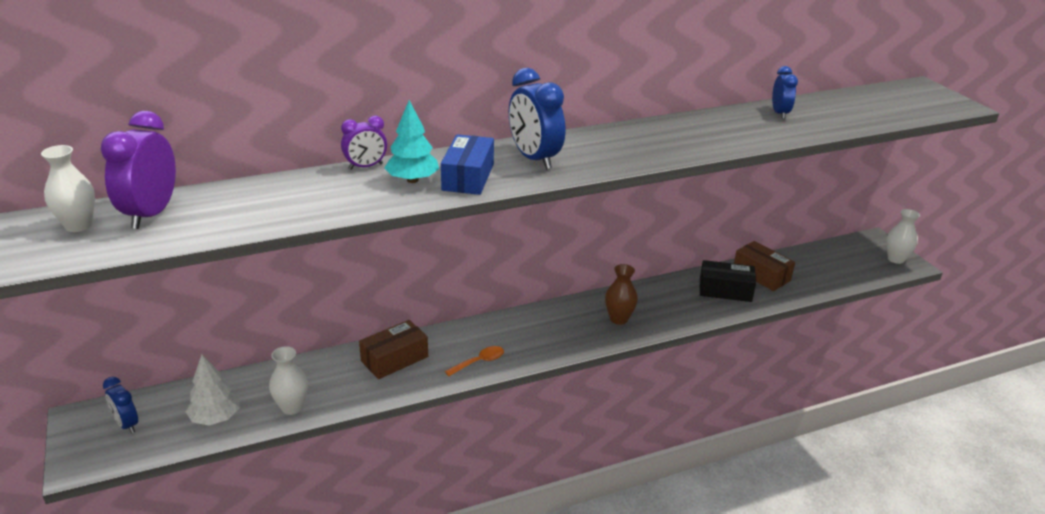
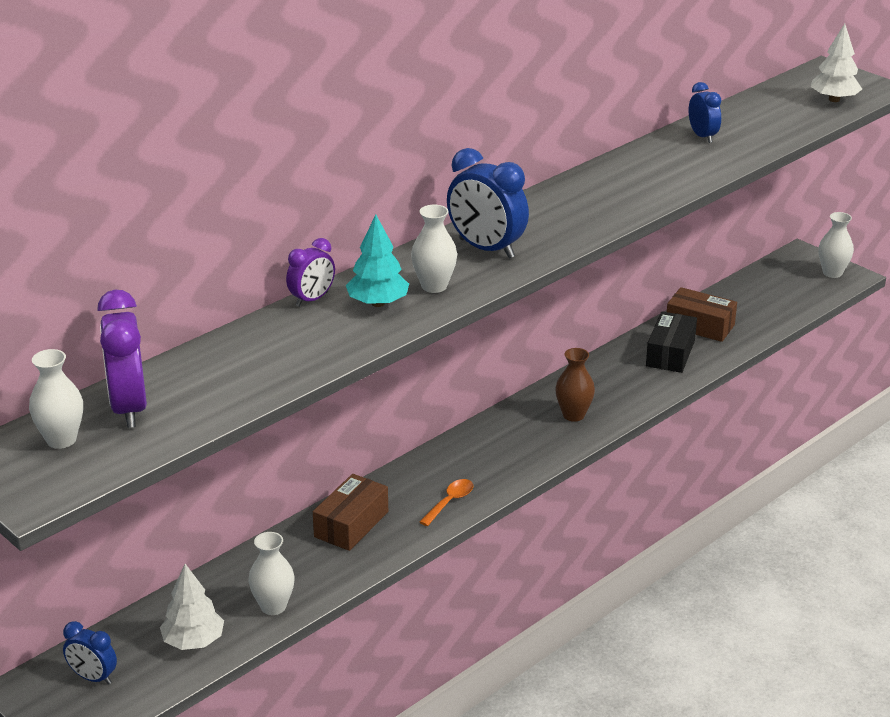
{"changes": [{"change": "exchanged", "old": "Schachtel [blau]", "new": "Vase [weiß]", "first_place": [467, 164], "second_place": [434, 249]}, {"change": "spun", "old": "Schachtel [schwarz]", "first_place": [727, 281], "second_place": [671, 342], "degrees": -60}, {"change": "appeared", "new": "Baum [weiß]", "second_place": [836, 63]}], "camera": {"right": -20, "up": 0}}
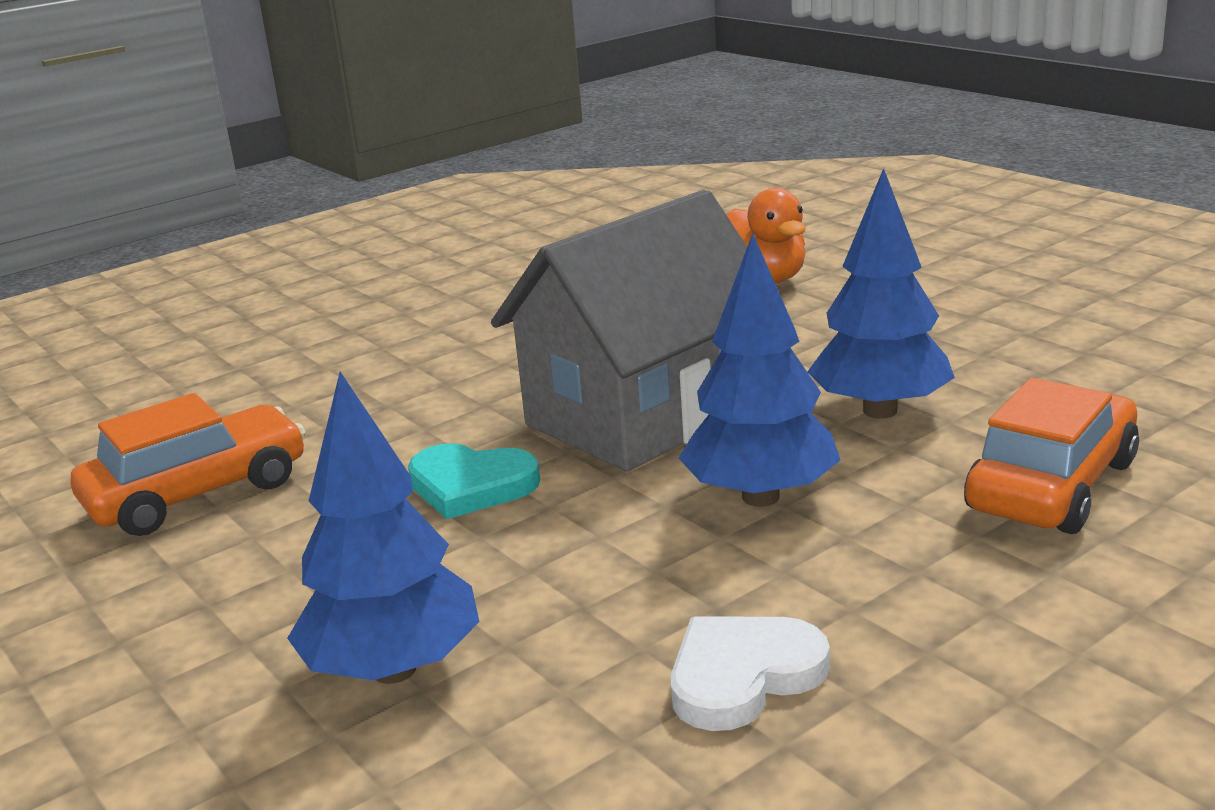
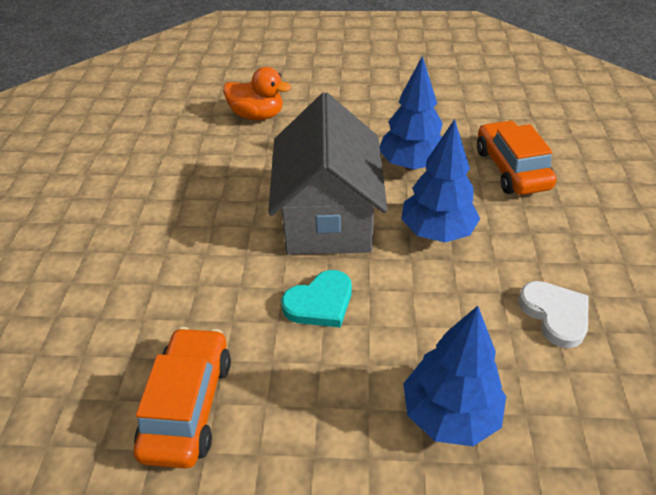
{"changes": [{"change": "spun", "old": "Herz [weiß]", "first_place": [750, 673], "second_place": [553, 314], "degrees": 150}], "camera": {"right": -50, "up": 20}}
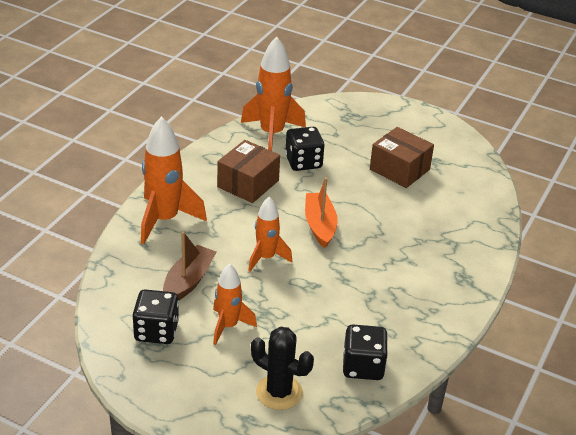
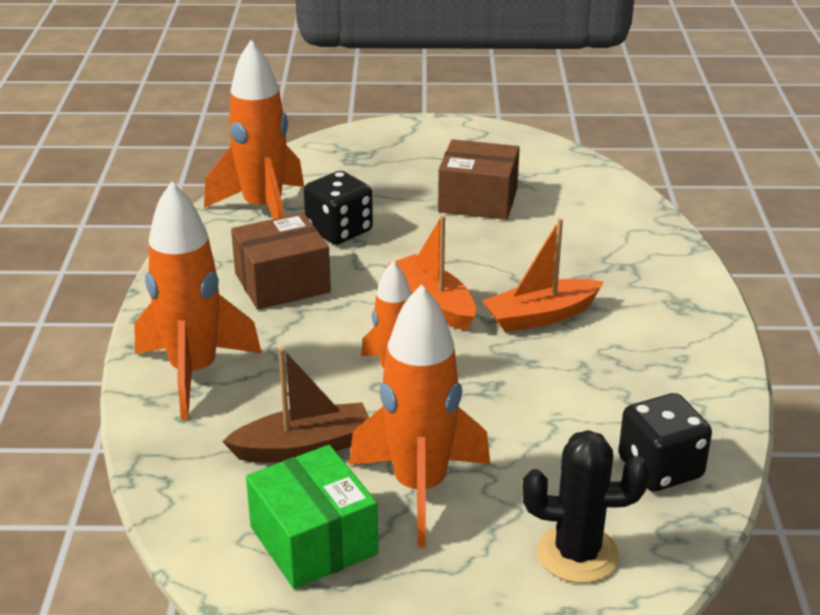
{"changes": [{"change": "exchanged", "old": "Spielwürfel [schwarz]", "new": "Schachtel [grün]", "first_place": [155, 316], "second_place": [312, 517]}, {"change": "spun", "old": "Boot [braun]", "first_place": [189, 266], "second_place": [295, 405], "degrees": 75}, {"change": "size", "old": "Rakete [orange]", "first_place": [235, 304], "second_place": [419, 416], "factor": 1.64}, {"change": "spun", "old": "Schachtel [braun]", "first_place": [248, 171], "second_place": [281, 261], "degrees": 60}, {"change": "appeared", "new": "Boot [orange]", "second_place": [543, 275]}], "camera": {"right": -25, "up": -5}}
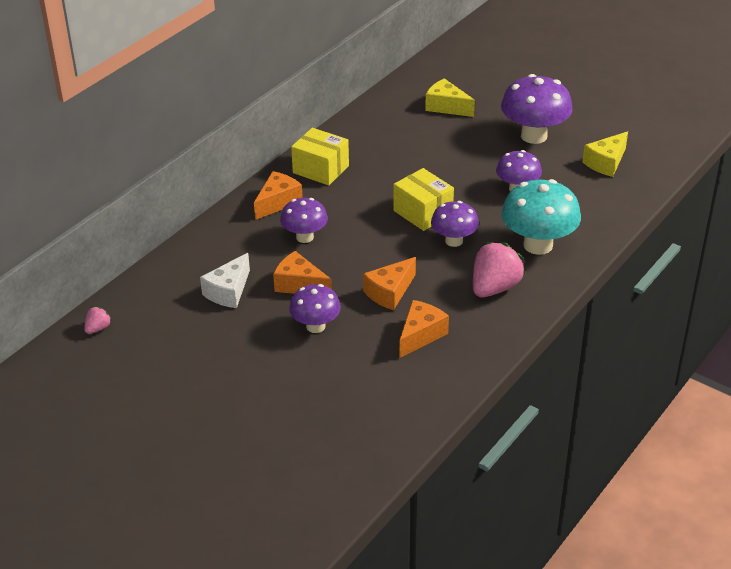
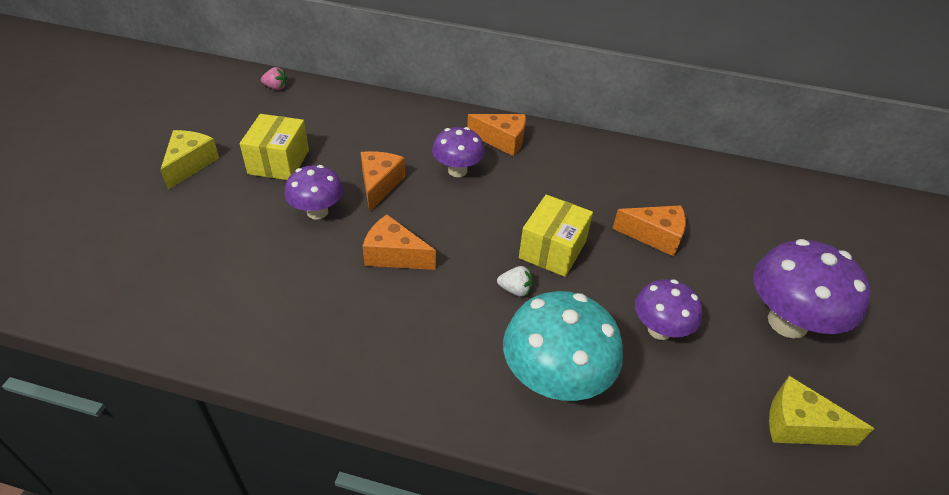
{"changes": [{"change": "missing", "old": "Käse [weiß]", "first_place": [225, 280]}, {"change": "relocated", "old": "Schachtel [gelb]", "first_place": [320, 156], "second_place": [274, 147]}, {"change": "relocated", "old": "Käse [orange]", "first_place": [424, 329], "second_place": [649, 230]}, {"change": "relocated", "old": "Käse [gelb]", "first_place": [450, 97], "second_place": [189, 160]}, {"change": "exchanged", "old": "Pilz [lila]", "new": "Erdbeere [weiß]", "first_place": [455, 224], "second_place": [515, 281]}, {"change": "missing", "old": "Erdbeere [rosa]", "first_place": [499, 269]}], "camera": {"right": 65, "up": 5}}
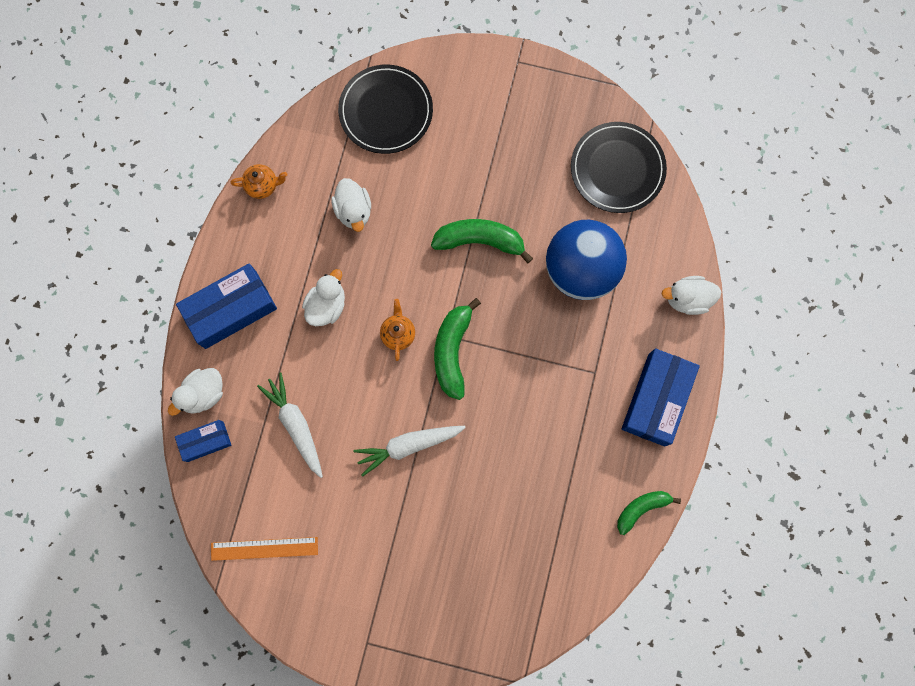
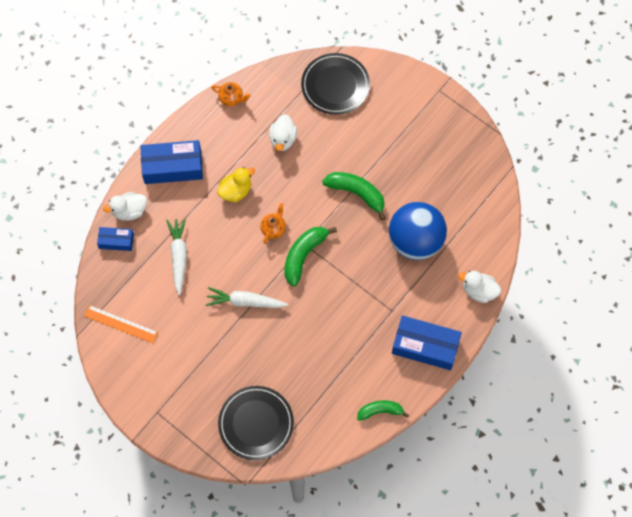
{"changes": [{"change": "colour", "old": "Ente [weiß]", "new": "Ente [gelb]", "first_place": [323, 297], "second_place": [236, 184]}, {"change": "relocated", "old": "Teller [schwarz]", "first_place": [619, 167], "second_place": [256, 423]}, {"change": "spun", "old": "Schachtel [blau]", "first_place": [660, 397], "second_place": [427, 342], "degrees": 60}], "camera": {"right": 25, "up": -10}}
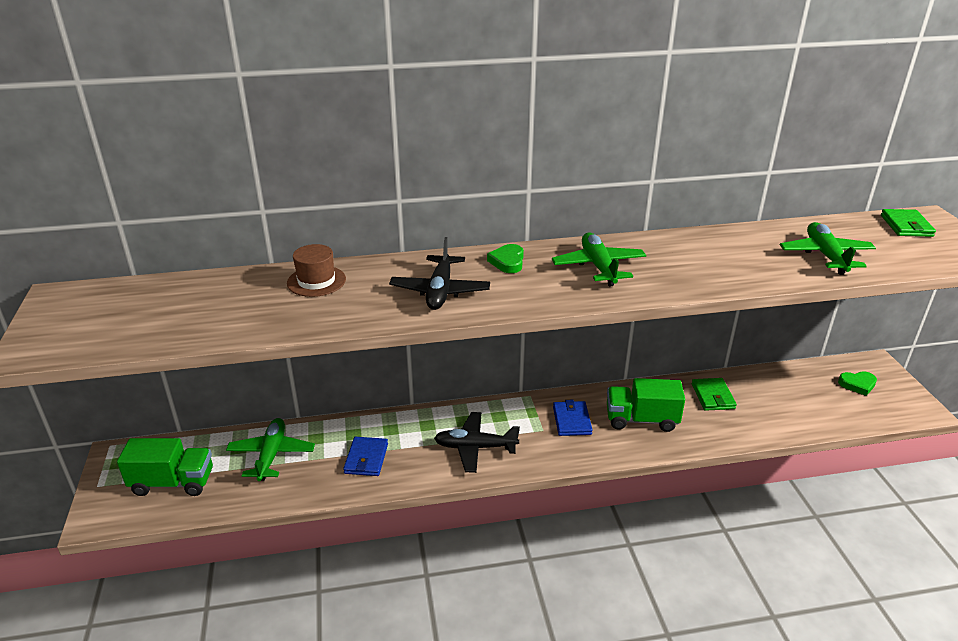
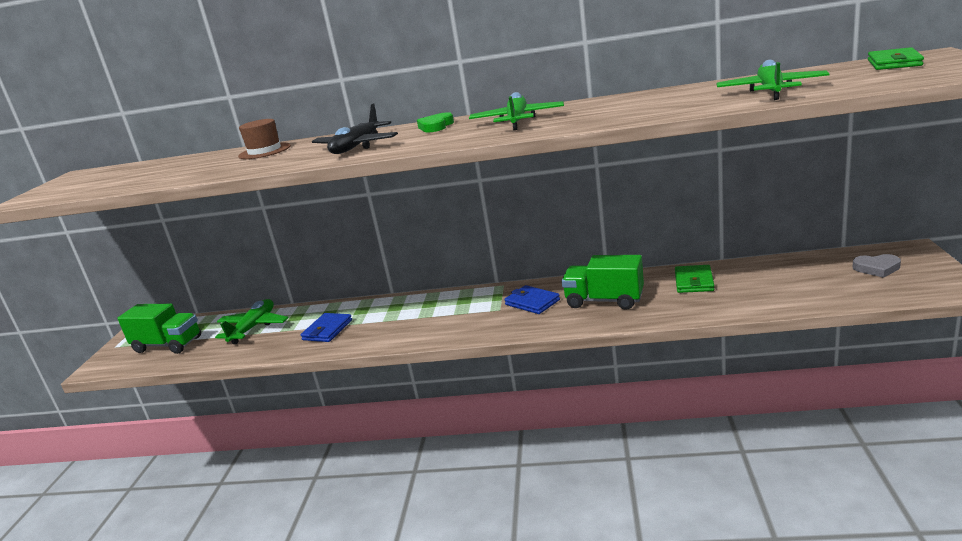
{"changes": [{"change": "missing", "old": "Flugzeug [schwarz]", "first_place": [477, 442]}, {"change": "spun", "old": "Geldbörse [blau]", "first_place": [573, 418], "second_place": [532, 299], "degrees": -60}, {"change": "colour", "old": "Herz [grün]", "new": "Herz [grau]", "first_place": [857, 383], "second_place": [877, 266]}], "camera": {"right": 20, "up": -10}}
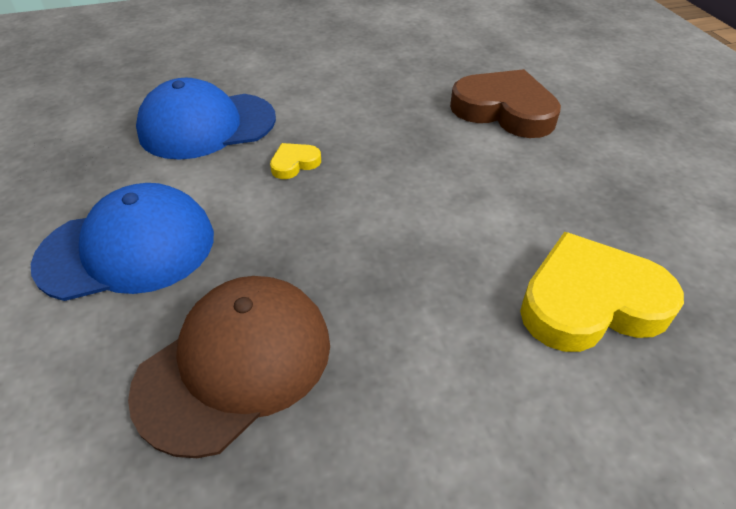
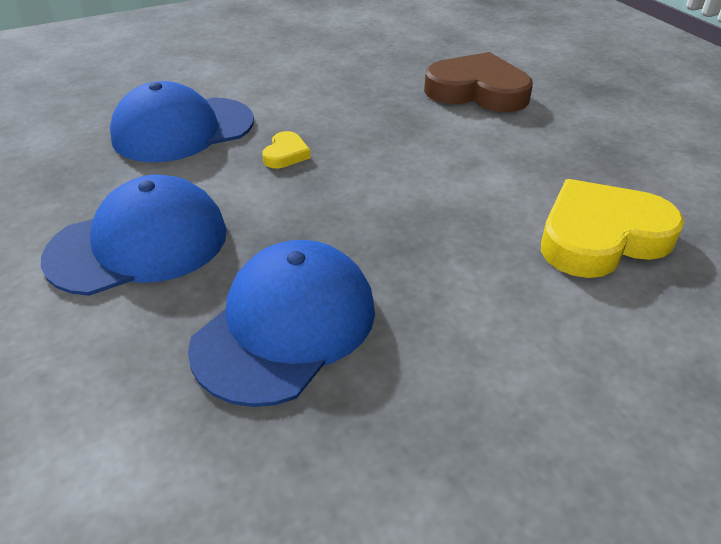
{"changes": [{"change": "colour", "old": "Kappe [braun]", "new": "Kappe [blau]", "first_place": [229, 367], "second_place": [281, 323]}, {"change": "spun", "old": "Herz [gelb]", "first_place": [295, 161], "second_place": [286, 149], "degrees": 150}], "camera": {"right": -10, "up": -5}}
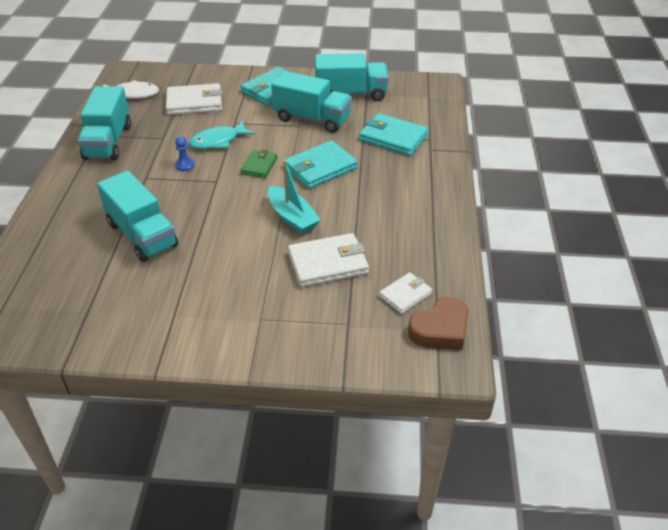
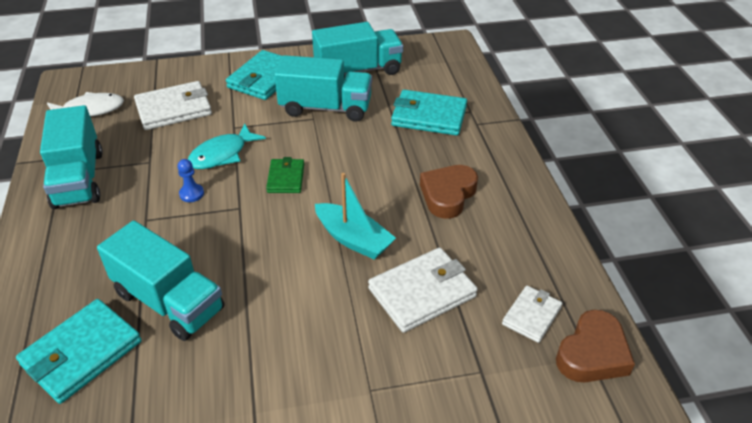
{"changes": [{"change": "relocated", "old": "Geldbörse [türkis]", "first_place": [321, 164], "second_place": [79, 351]}, {"change": "appeared", "new": "Herz [braun]", "second_place": [449, 192]}], "camera": {"right": -15, "up": 0}}
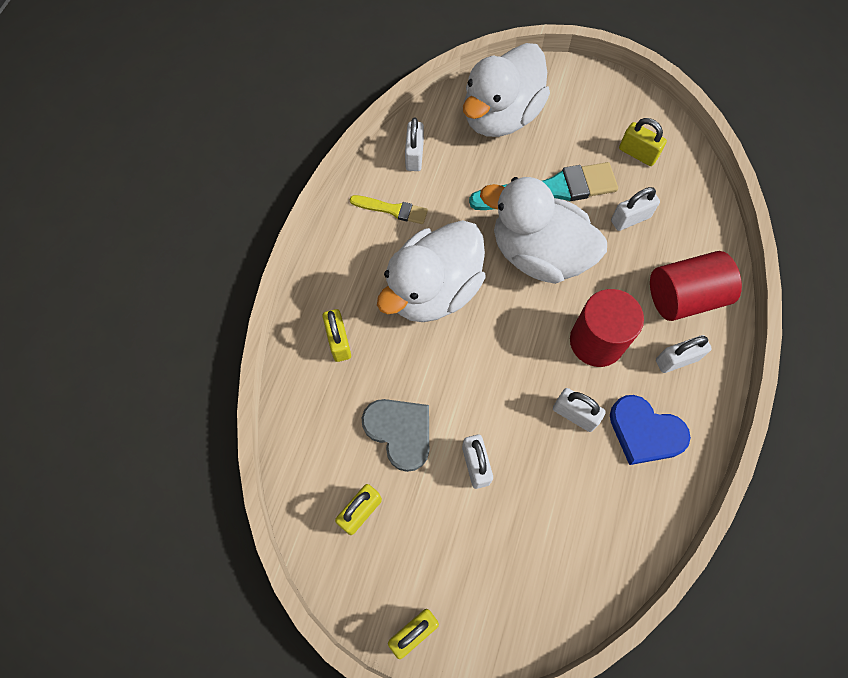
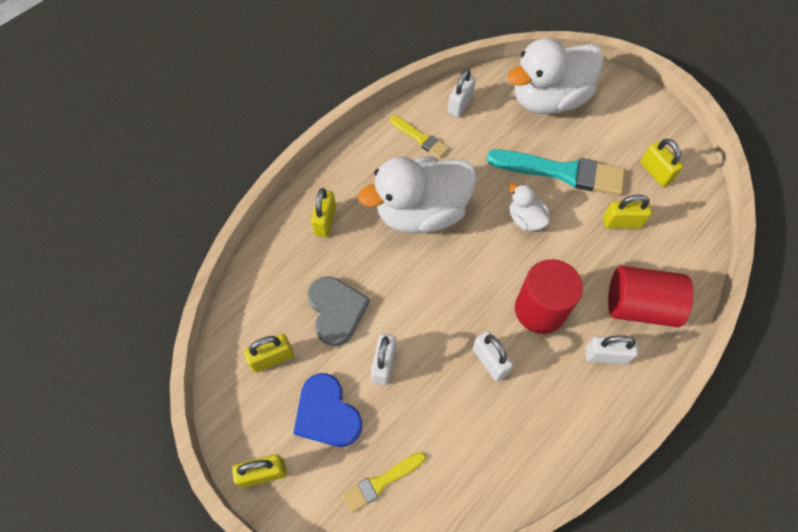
{"changes": [{"change": "size", "old": "Ente [weiß]", "first_place": [543, 230], "second_place": [529, 207], "factor": 0.46}, {"change": "relocated", "old": "Herz [blau]", "first_place": [650, 430], "second_place": [327, 410]}, {"change": "colour", "old": "Vorhängeschloss [weiß]", "new": "Vorhängeschloss [gelb]", "first_place": [635, 209], "second_place": [627, 211]}, {"change": "appeared", "new": "Pinsel [gelb]", "second_place": [384, 482]}], "camera": {"right": 25, "up": -5}}
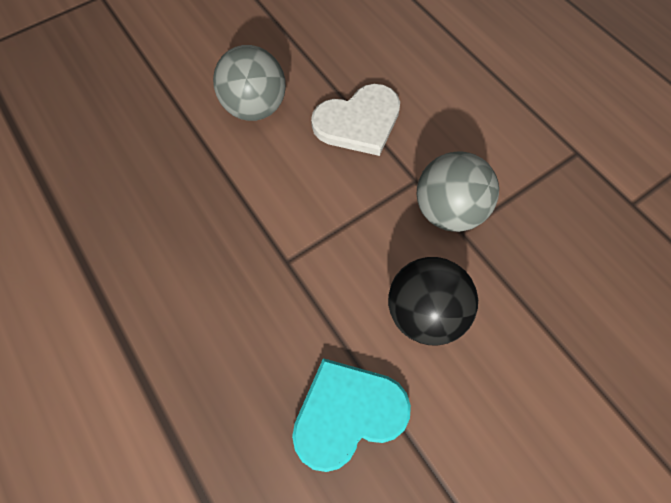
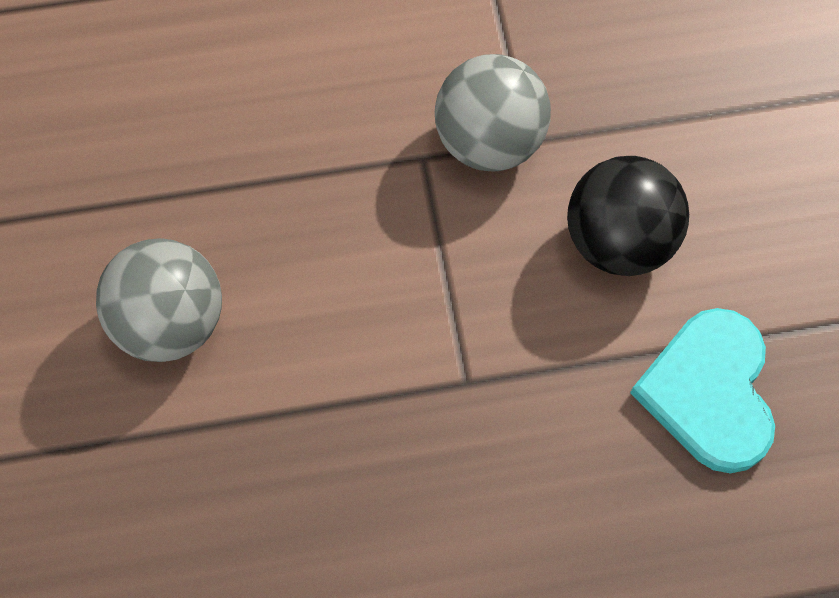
{"changes": [{"change": "missing", "old": "Herz [weiß]", "first_place": [355, 120]}], "camera": {"right": -65, "up": 0}}
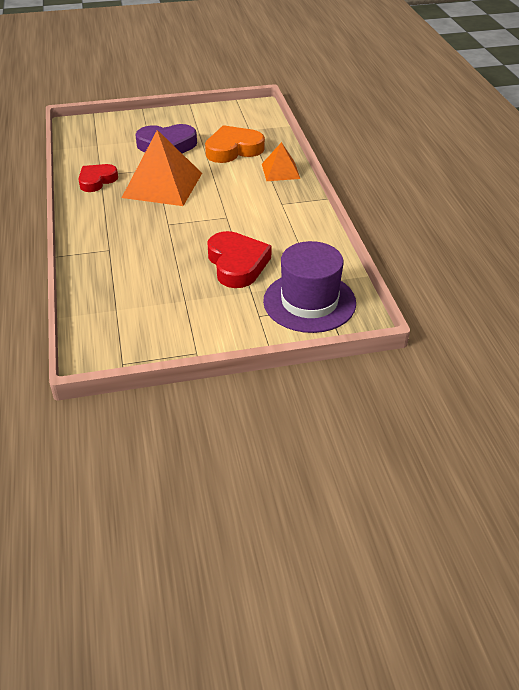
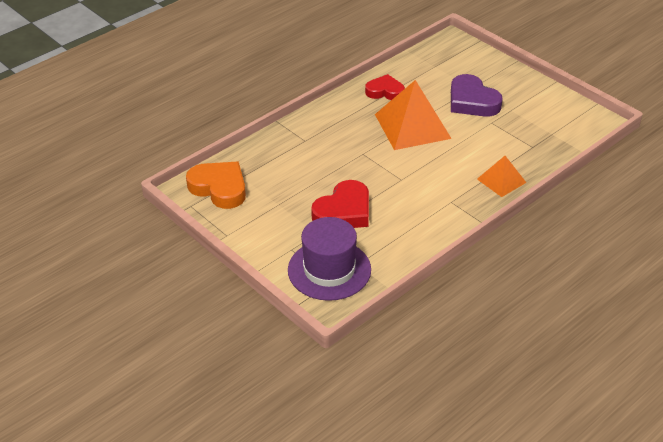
{"changes": [{"change": "relocated", "old": "Herz [orange]", "first_place": [235, 144], "second_place": [216, 185]}], "camera": {"right": 60, "up": 0}}
